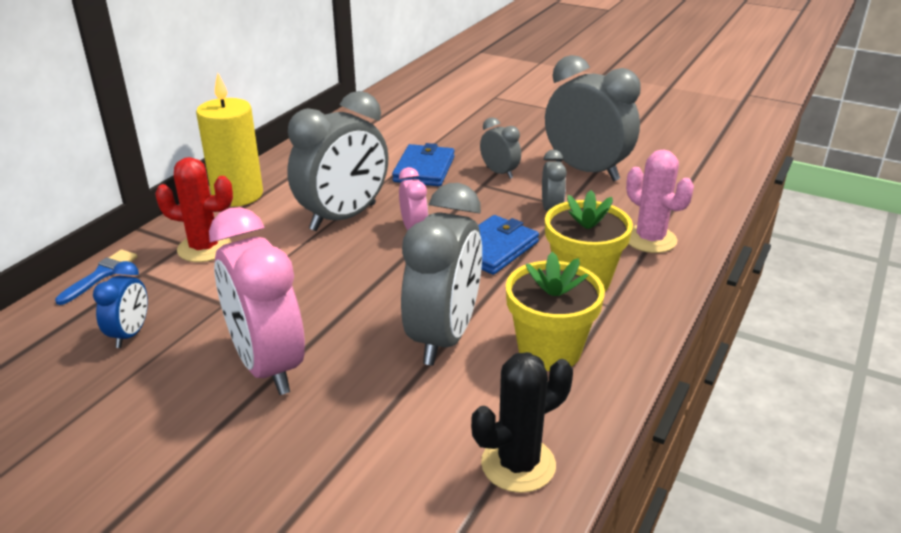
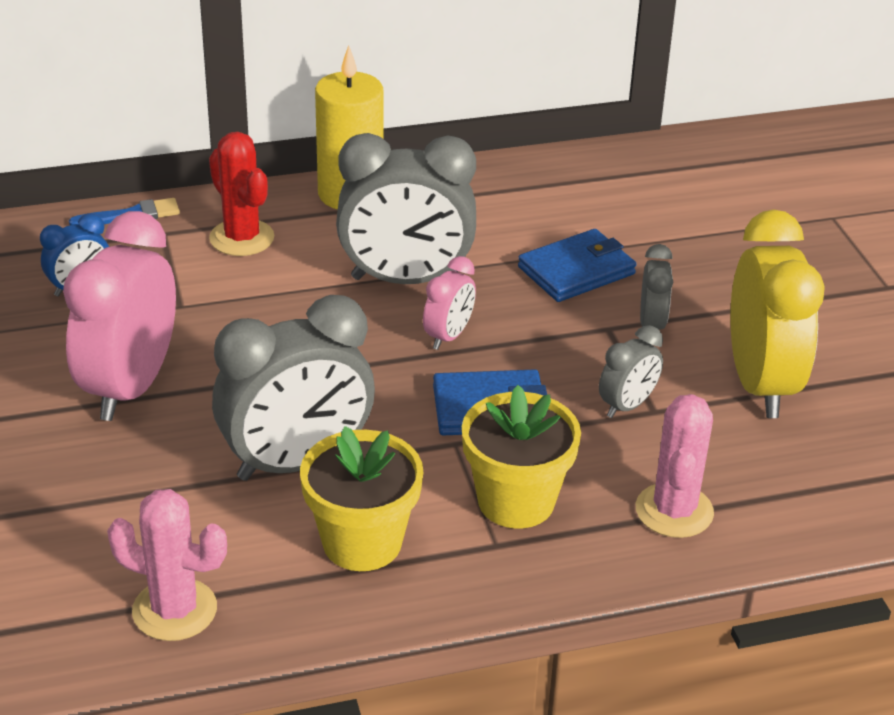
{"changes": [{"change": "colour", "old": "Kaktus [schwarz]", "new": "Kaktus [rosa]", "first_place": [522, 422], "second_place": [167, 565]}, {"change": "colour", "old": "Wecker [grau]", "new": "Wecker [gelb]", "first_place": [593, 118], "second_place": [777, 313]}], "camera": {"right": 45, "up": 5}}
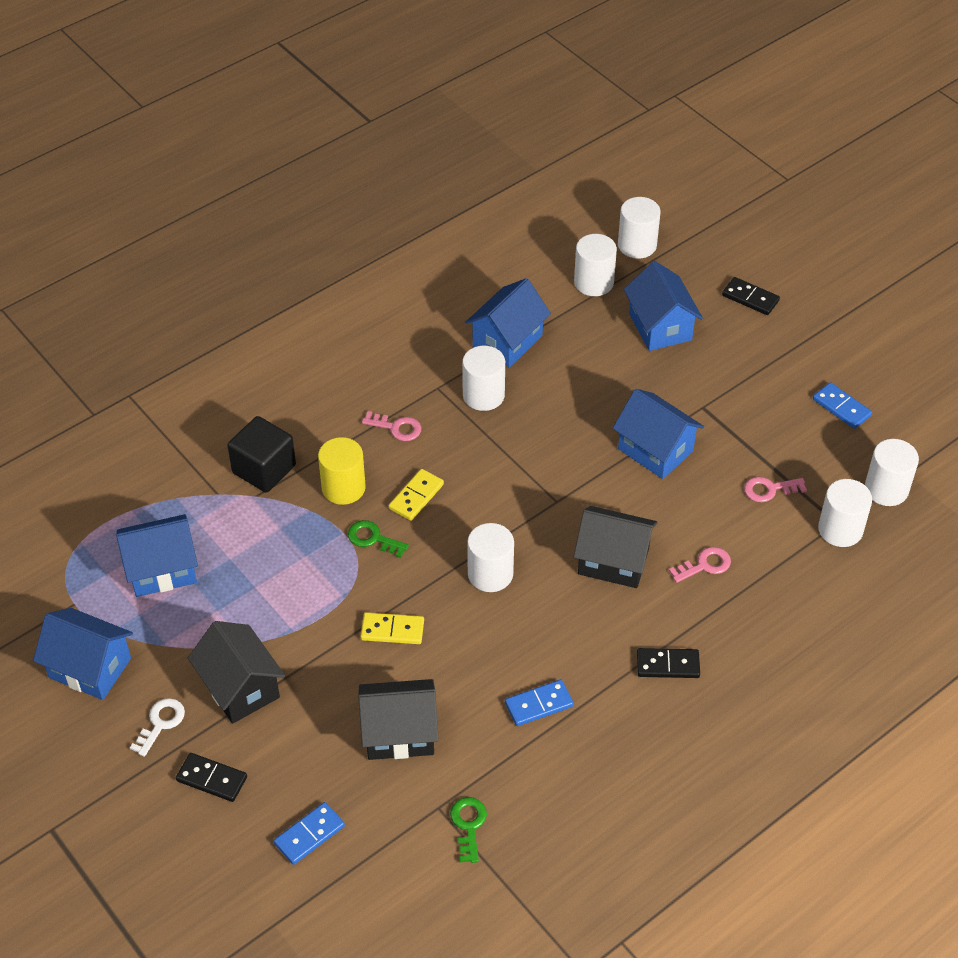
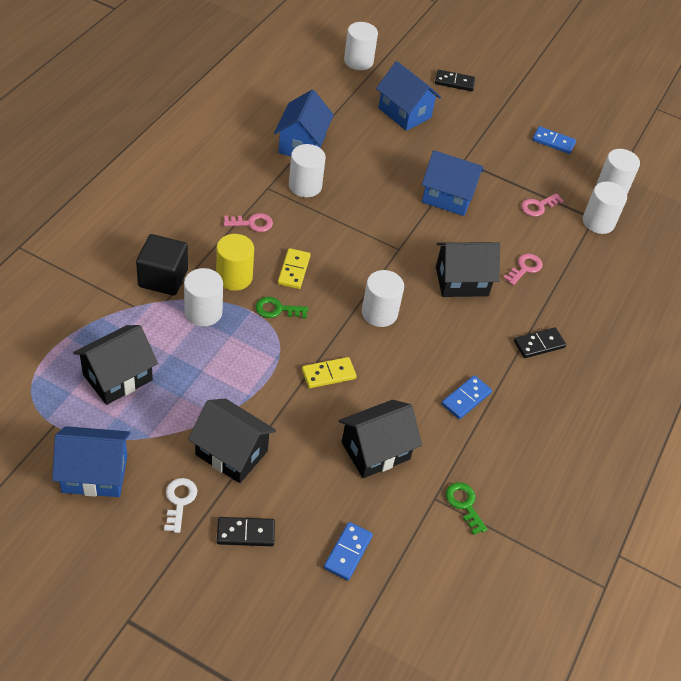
{"changes": [{"change": "colour", "old": "Haus [blau]", "new": "Haus [schwarz]", "first_place": [157, 555], "second_place": [115, 365]}, {"change": "relocated", "old": "Vollzylinder [weiß]", "first_place": [595, 265], "second_place": [203, 297]}], "camera": {"right": -30, "up": 0}}
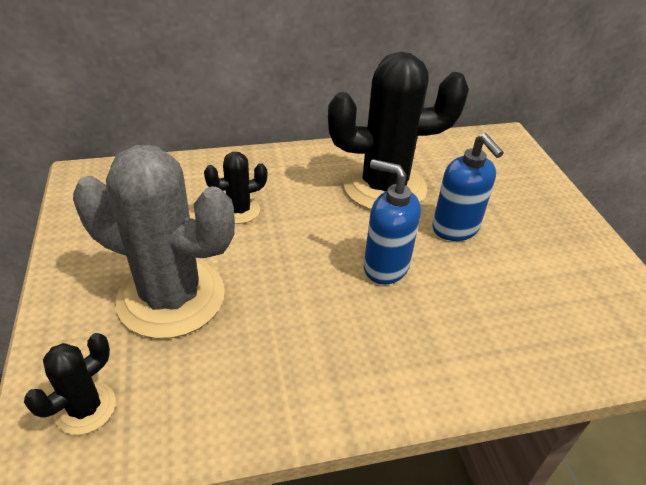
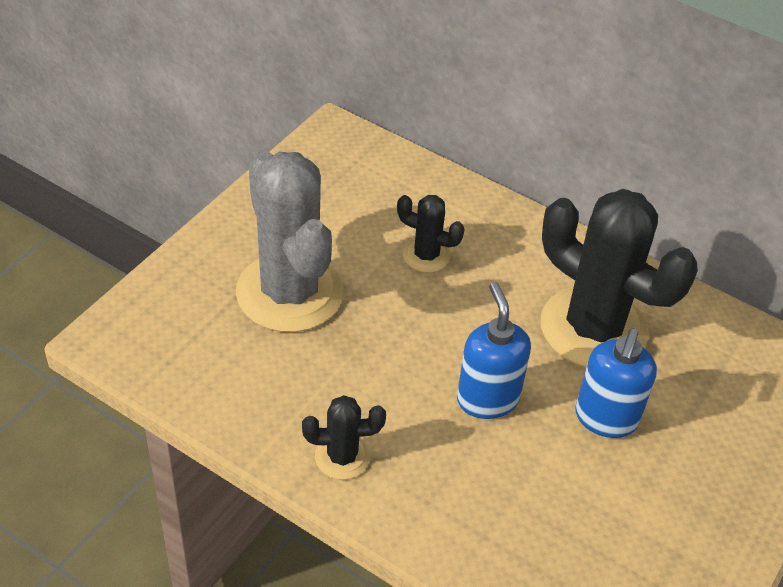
{"changes": [{"change": "relocated", "old": "Kaktus [schwarz]", "first_place": [70, 384], "second_place": [344, 437]}], "camera": {"right": 45, "up": 5}}
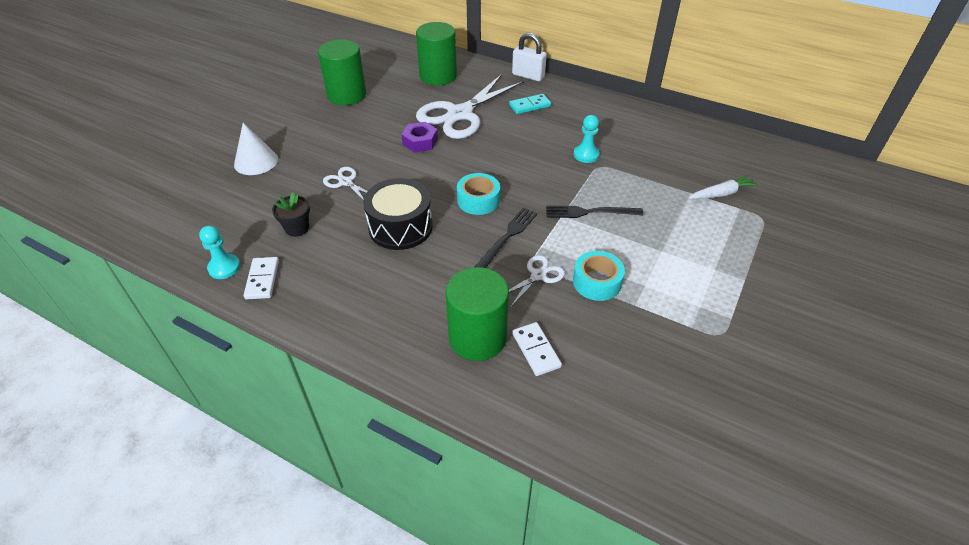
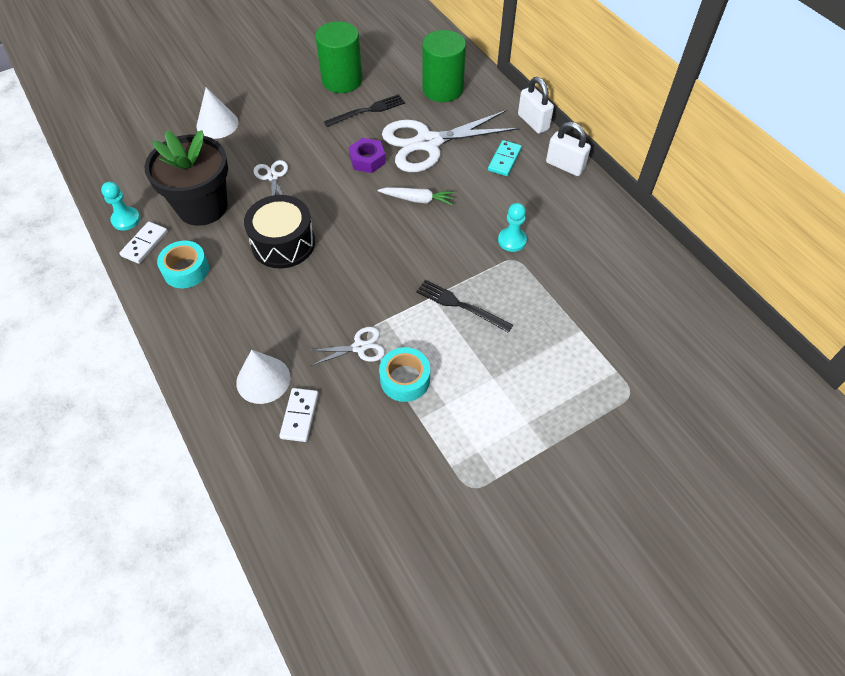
{"changes": [{"change": "size", "old": "Blumentopf [schwarz]", "first_place": [291, 214], "second_place": [186, 178], "factor": 2.24}, {"change": "exchanged", "old": "Vollzylinder [grün]", "new": "Kegel [weiß]", "first_place": [477, 314], "second_place": [263, 377]}, {"change": "relocated", "old": "Klebeband [türkis]", "first_place": [478, 194], "second_place": [183, 264]}, {"change": "relocated", "old": "Gabel [schwarz]", "first_place": [506, 238], "second_place": [364, 110]}, {"change": "spun", "old": "Dominostein [türkis]", "first_place": [530, 104], "second_place": [505, 158], "degrees": -75}, {"change": "relocated", "old": "Karotte [weiß]", "first_place": [724, 187], "second_place": [416, 196]}, {"change": "appeared", "new": "Vorhängeschloss [weiß]", "second_place": [568, 149]}], "camera": {"right": 30, "up": 10}}
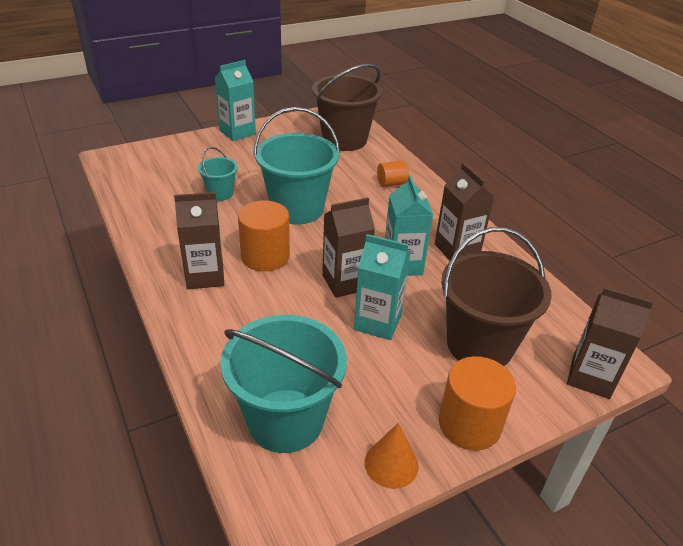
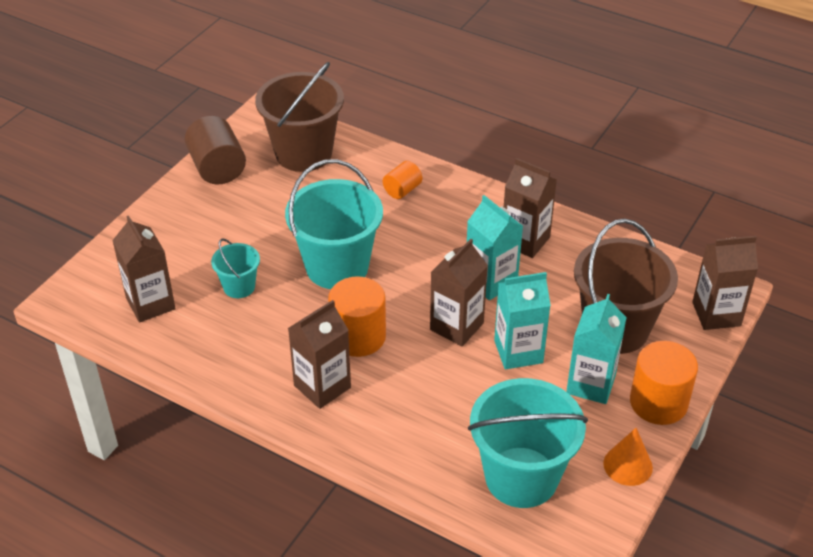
{"changes": [{"change": "relocated", "old": "Getränkekarton [türkis]", "first_place": [235, 100], "second_place": [596, 349]}, {"change": "appeared", "new": "Getränkekarton [braun]", "second_place": [144, 269]}, {"change": "appeared", "new": "Vollzylinder [braun]", "second_place": [215, 150]}], "camera": {"right": -30, "up": 5}}
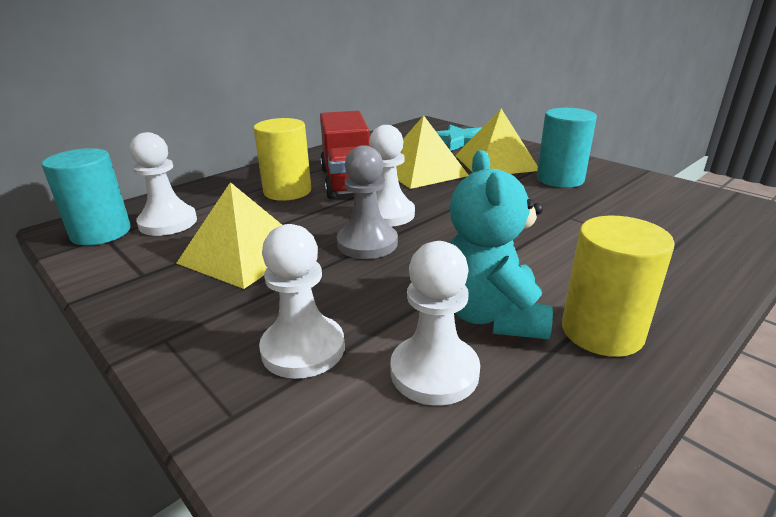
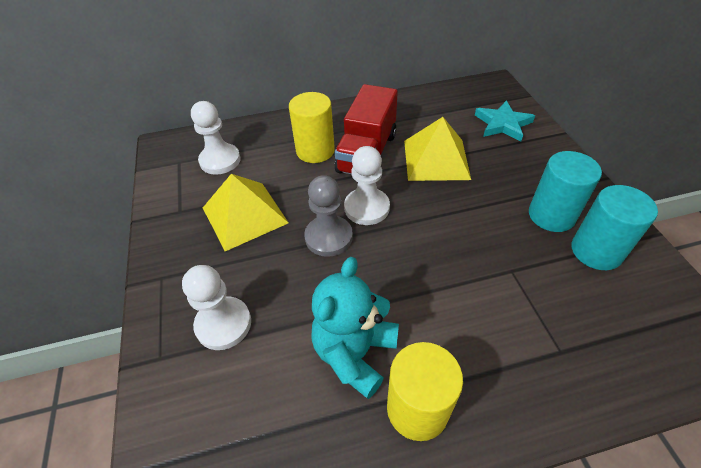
{"changes": [{"change": "relocated", "old": "Vollzylinder [türkis]", "first_place": [86, 196], "second_place": [615, 227]}, {"change": "missing", "old": "Bauer [weiß]", "first_place": [435, 323]}, {"change": "missing", "old": "Pyramide [gelb]", "first_place": [496, 141]}], "camera": {"right": 30, "up": 20}}
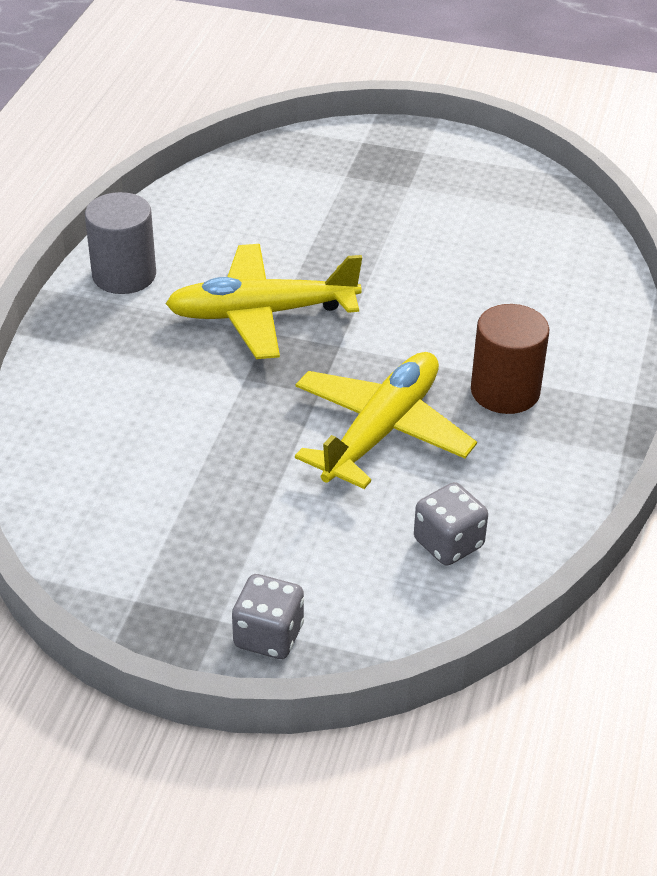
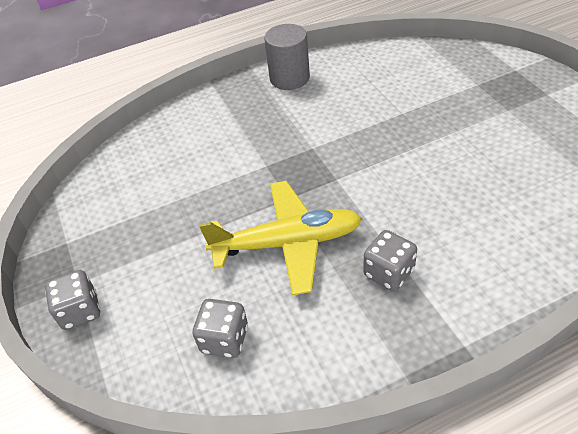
{"changes": [{"change": "missing", "old": "Flugzeug [gelb]", "first_place": [263, 301]}, {"change": "exchanged", "old": "Vollzylinder [braun]", "new": "Spielwürfel [grau]", "first_place": [510, 359], "second_place": [390, 260]}], "camera": {"right": 55, "up": 5}}
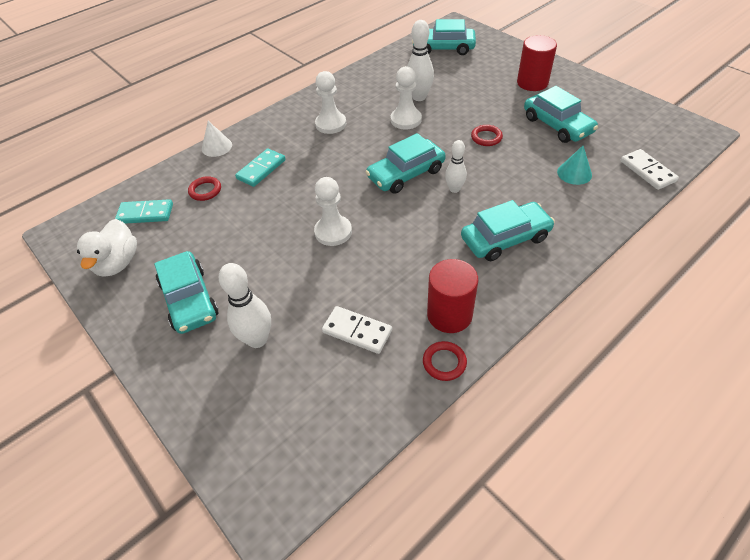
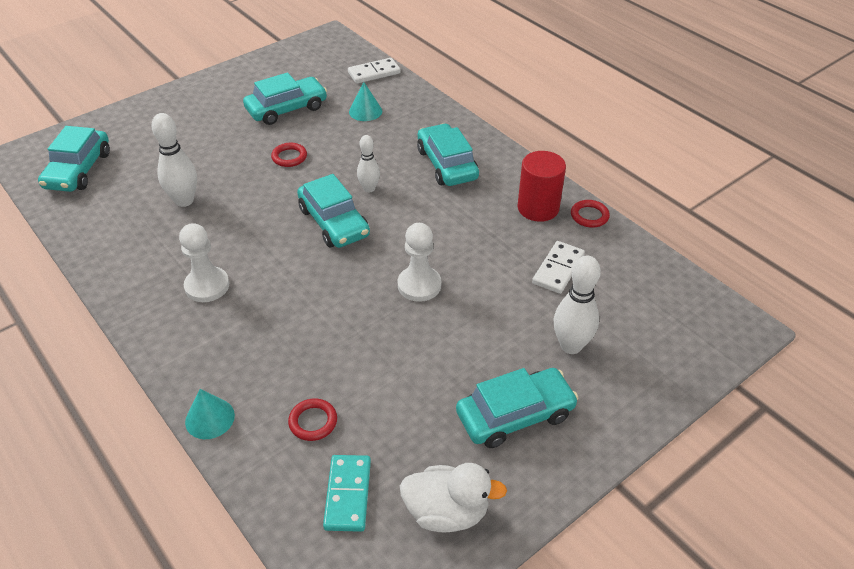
{"changes": [{"change": "colour", "old": "Kegel [weiß]", "new": "Kegel [türkis]", "first_place": [217, 139], "second_place": [210, 414]}, {"change": "missing", "old": "Dominostein [türkis]", "first_place": [260, 167]}, {"change": "missing", "old": "Bauer [weiß]", "first_place": [406, 98]}, {"change": "missing", "old": "Vollzylinder [rot]", "first_place": [537, 63]}], "camera": {"right": -90, "up": -5}}
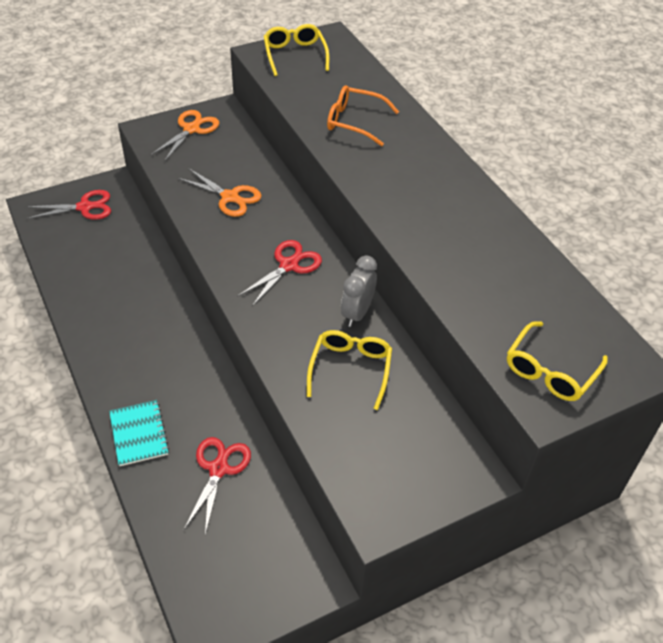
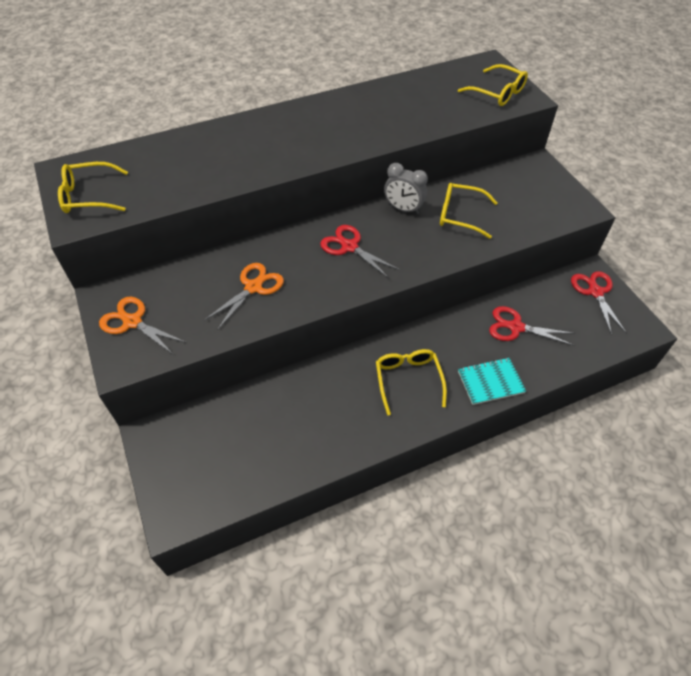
{"changes": [{"change": "relocated", "old": "Schere [rot]", "first_place": [68, 205], "second_place": [599, 303]}, {"change": "missing", "old": "Brille [orange]", "first_place": [363, 115]}, {"change": "appeared", "new": "Brille [gelb]", "second_place": [411, 382]}], "camera": {"right": -85, "up": 5}}
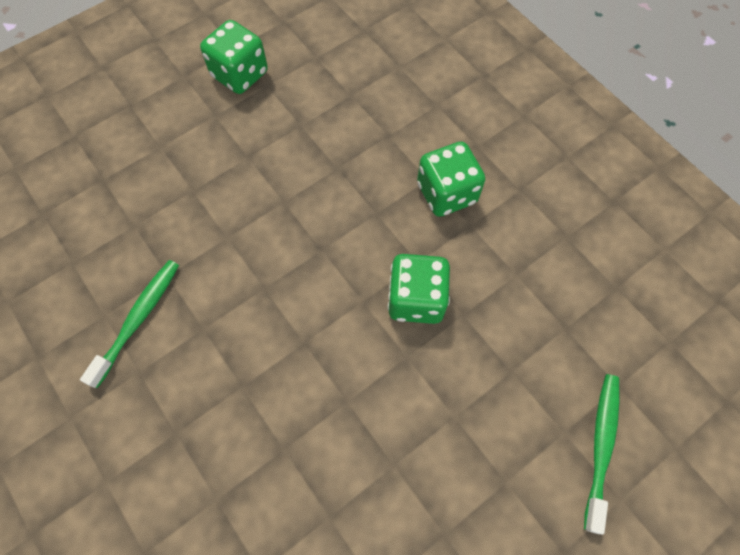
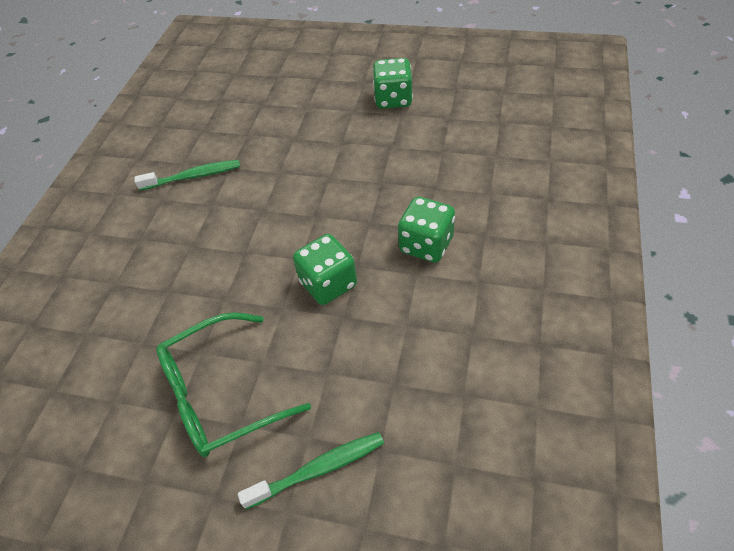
{"changes": [{"change": "appeared", "new": "Brille [grün]", "second_place": [233, 384]}], "camera": {"right": 55, "up": -15}}
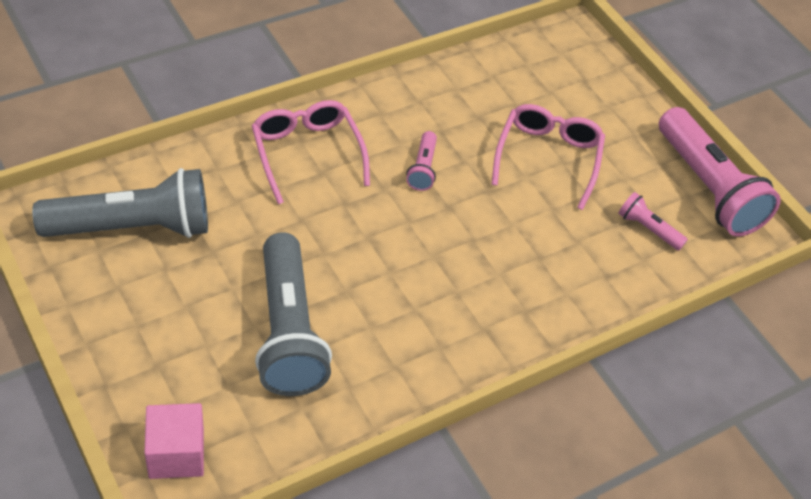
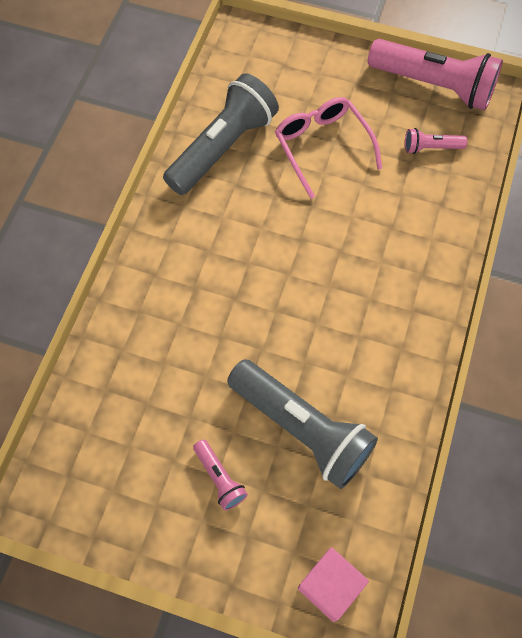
{"changes": [{"change": "relocated", "old": "Taschenlampe [grau]", "first_place": [120, 203], "second_place": [221, 134]}, {"change": "missing", "old": "Brille [rosa]", "first_place": [311, 152]}, {"change": "relocated", "old": "Taschenlampe [rosa]", "first_place": [421, 161], "second_place": [220, 474]}], "camera": {"right": -35, "up": 15}}
